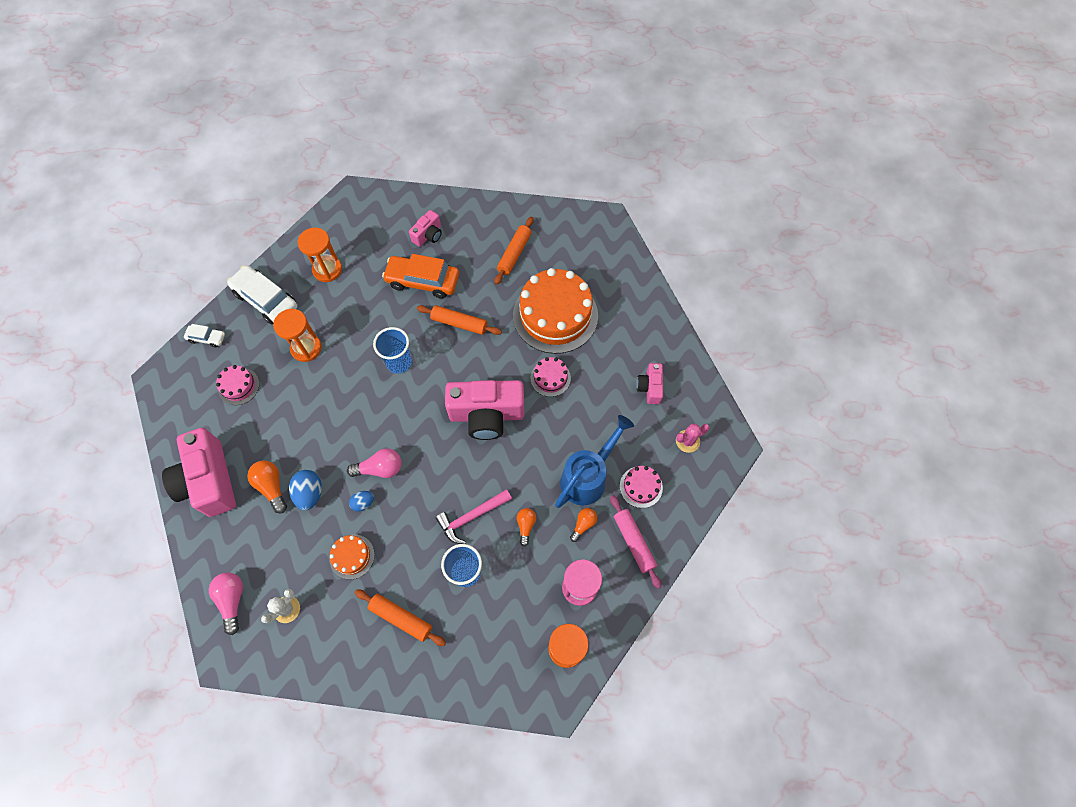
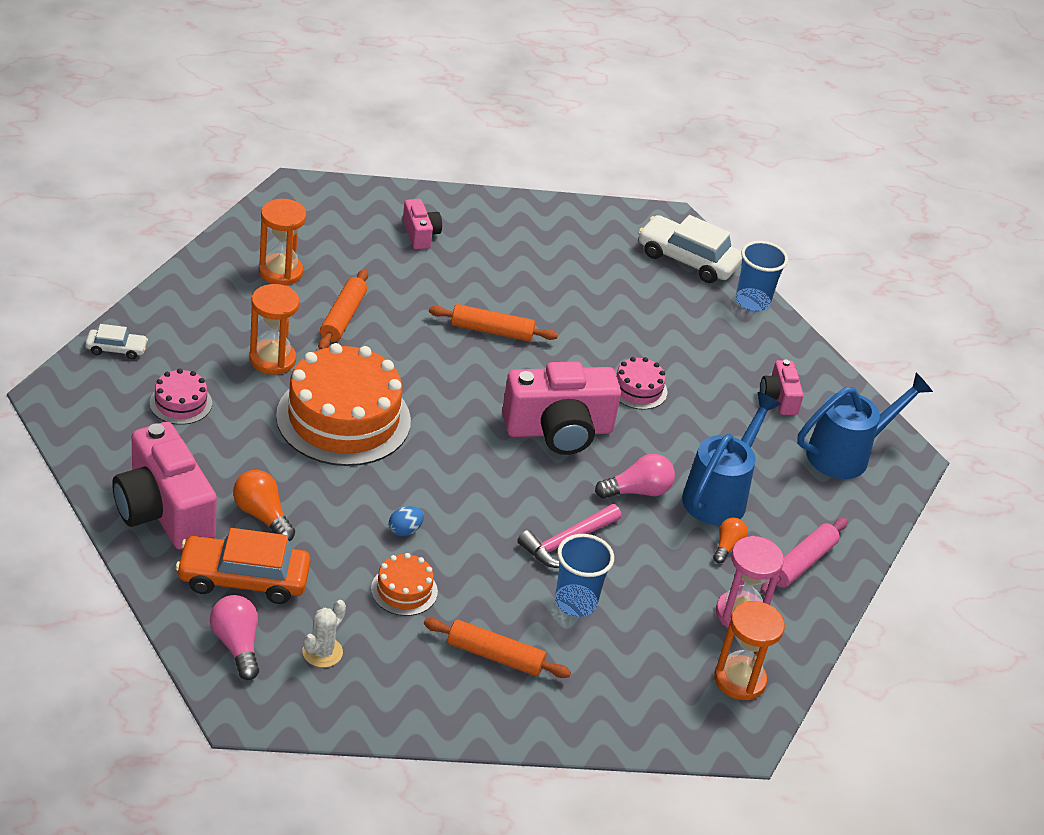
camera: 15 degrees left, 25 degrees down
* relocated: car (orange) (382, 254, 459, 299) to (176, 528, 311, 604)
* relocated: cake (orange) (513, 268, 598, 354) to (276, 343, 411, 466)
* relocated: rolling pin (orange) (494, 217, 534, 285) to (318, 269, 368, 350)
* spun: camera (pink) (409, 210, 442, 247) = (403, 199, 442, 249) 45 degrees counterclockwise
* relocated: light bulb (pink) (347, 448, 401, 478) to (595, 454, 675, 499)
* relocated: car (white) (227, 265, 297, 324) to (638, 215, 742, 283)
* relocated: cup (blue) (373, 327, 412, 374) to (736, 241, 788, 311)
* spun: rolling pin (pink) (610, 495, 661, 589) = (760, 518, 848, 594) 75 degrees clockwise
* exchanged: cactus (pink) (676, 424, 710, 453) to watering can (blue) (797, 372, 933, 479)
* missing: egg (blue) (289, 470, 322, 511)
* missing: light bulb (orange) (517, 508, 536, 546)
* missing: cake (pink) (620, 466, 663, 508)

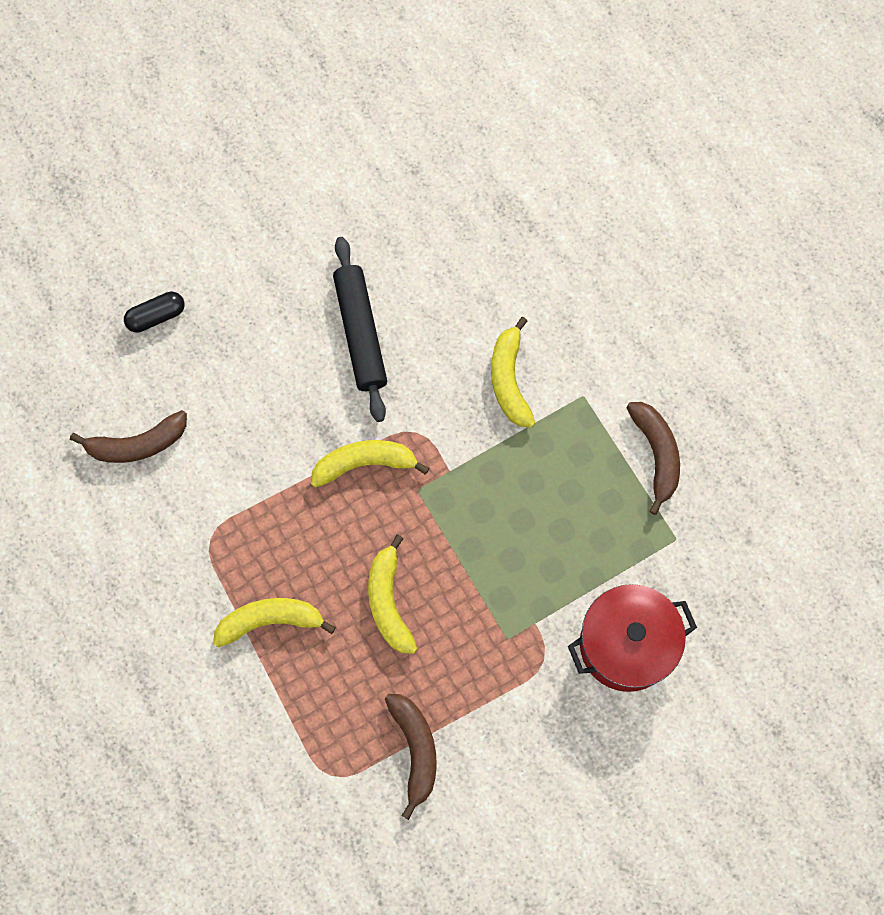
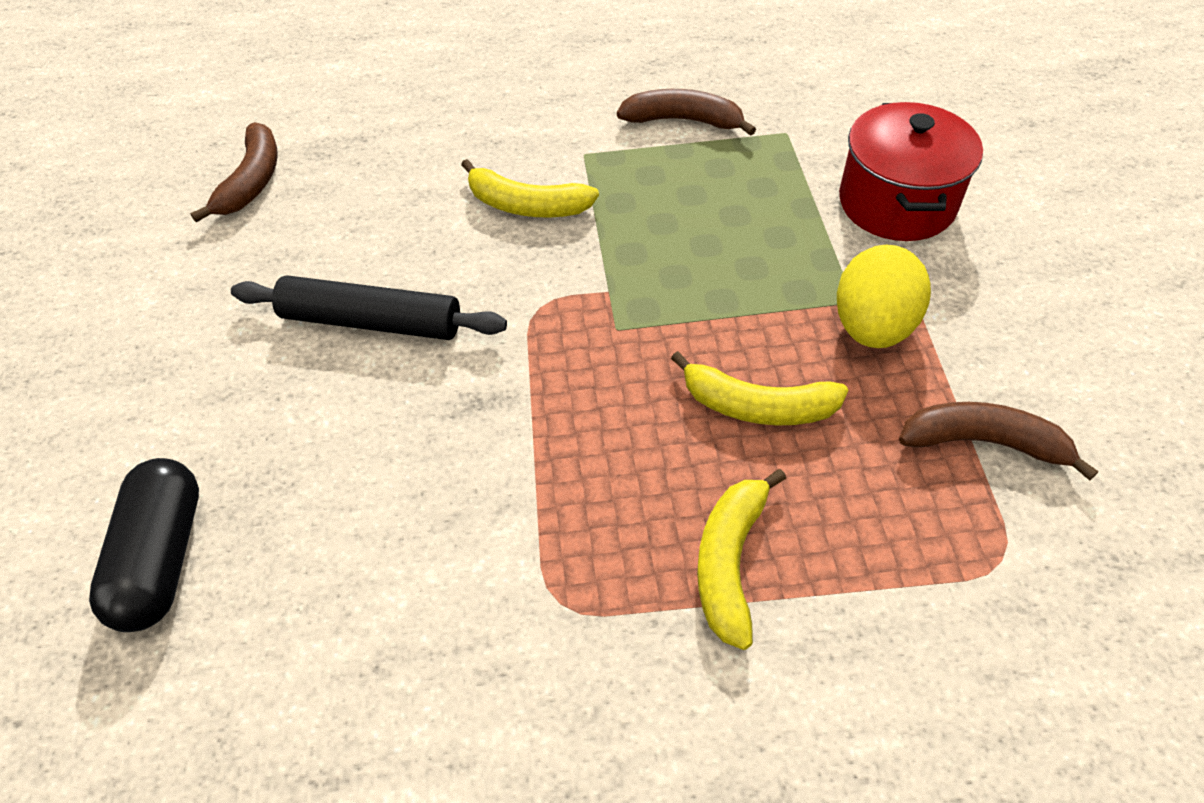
camera: 65 degrees left, 20 degrees down
* size: capsule (black) (124, 292, 185, 332) = (89, 458, 199, 632) x1.66
* relocated: banana (brown) (70, 410, 187, 463) to (190, 122, 278, 222)
* appeared: egg (yellow) (837, 245, 931, 348)
* missing: banana (yellow) (311, 440, 429, 487)

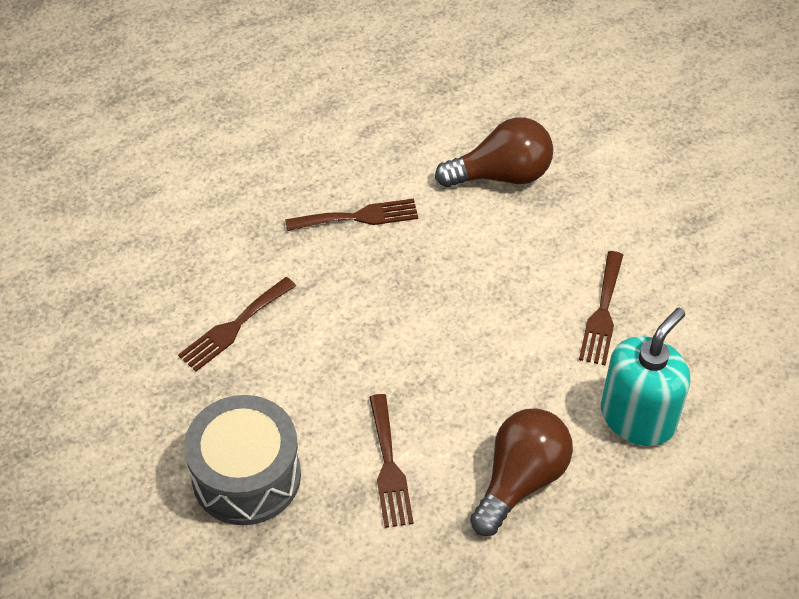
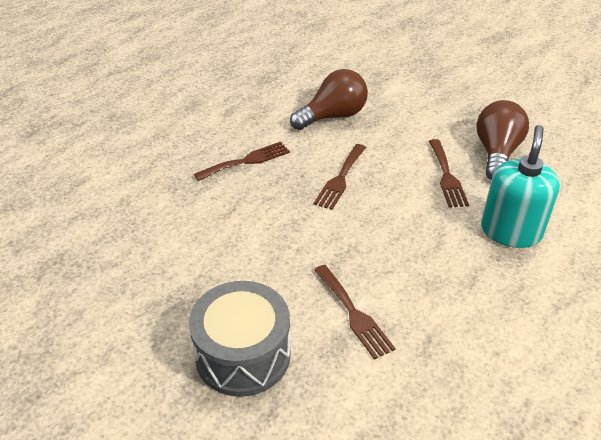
camera: 20 degrees left, 10 degrees down
* relocated: fork (brown) (178, 277, 296, 371) to (314, 144, 366, 210)
* relocated: light bulb (brown) (470, 408, 573, 536) to (476, 100, 529, 180)

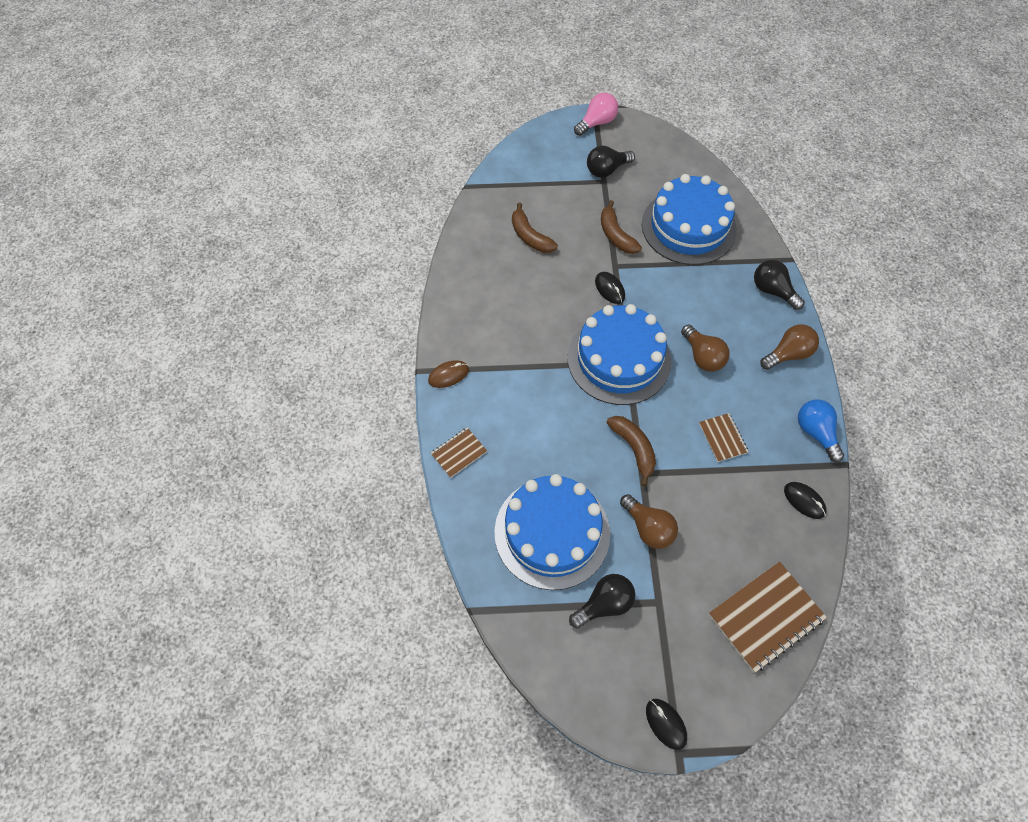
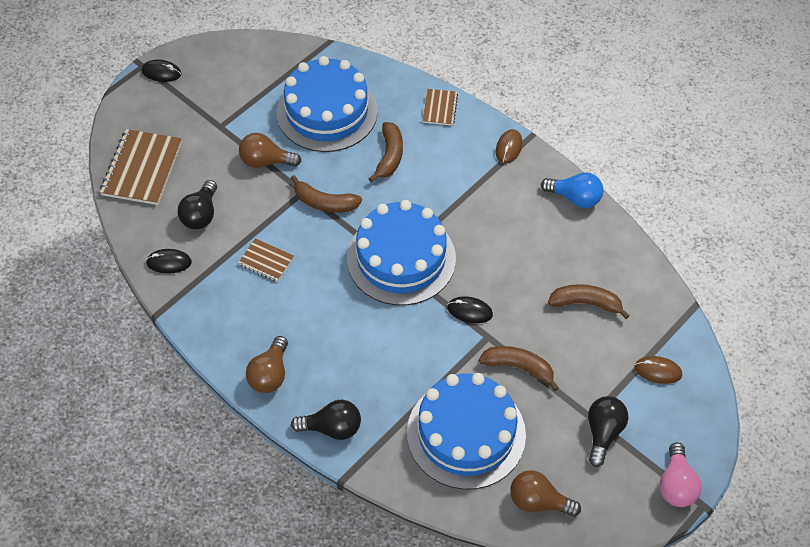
camera: 135 degrees right, 5 degrees down
* relocated: light bulb (black) (569, 574, 635, 629) to (177, 180, 217, 229)
* appeared: banana (brown) (368, 122, 403, 182)
* relocated: light bulb (brown) (681, 324, 730, 372) to (510, 470, 581, 517)
* relocated: light bulb (blue) (798, 400, 844, 462) to (541, 172, 603, 208)
* appeared: mouse (brown) (634, 356, 682, 384)

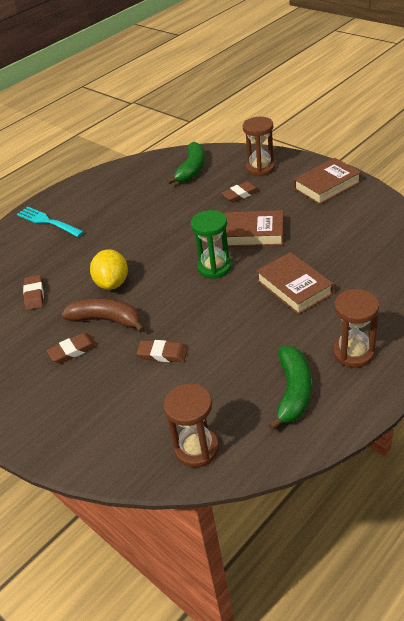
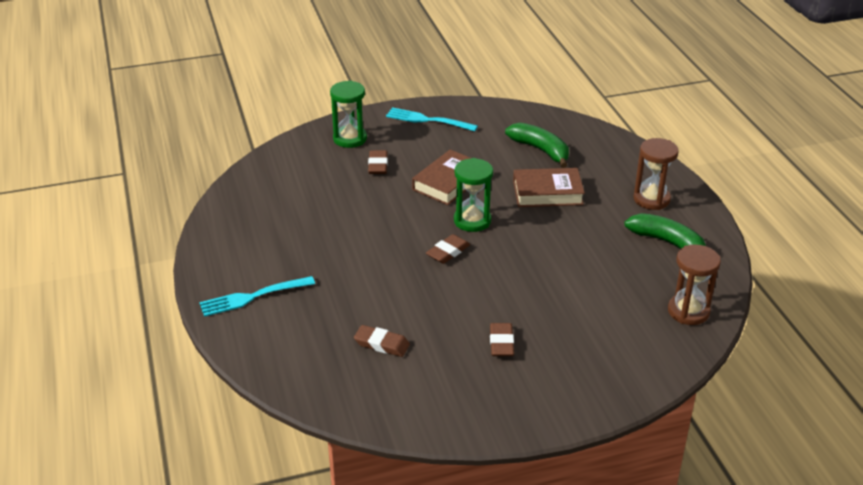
camera: 65 degrees left, 5 degrees down
* colour: hourglass (brown) (243, 117, 275, 177) to hourglass (green) (330, 81, 367, 148)
* exchanged: book (brown) (294, 158, 361, 205) to fork (turquoise) (386, 107, 478, 131)
* relocated: eraser (brown) (137, 340, 188, 362) to (426, 234, 470, 264)
* relocated: banana (green) (167, 142, 205, 184) to (505, 123, 569, 168)
* missing: banana (brown) (61, 298, 145, 333)
* missing: lemon (yellow) (90, 249, 128, 290)

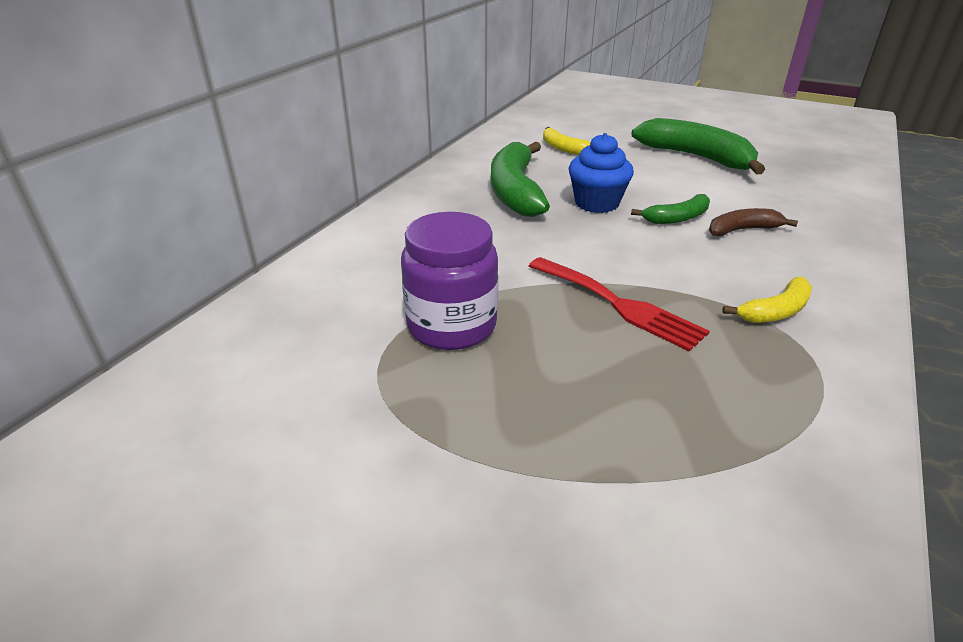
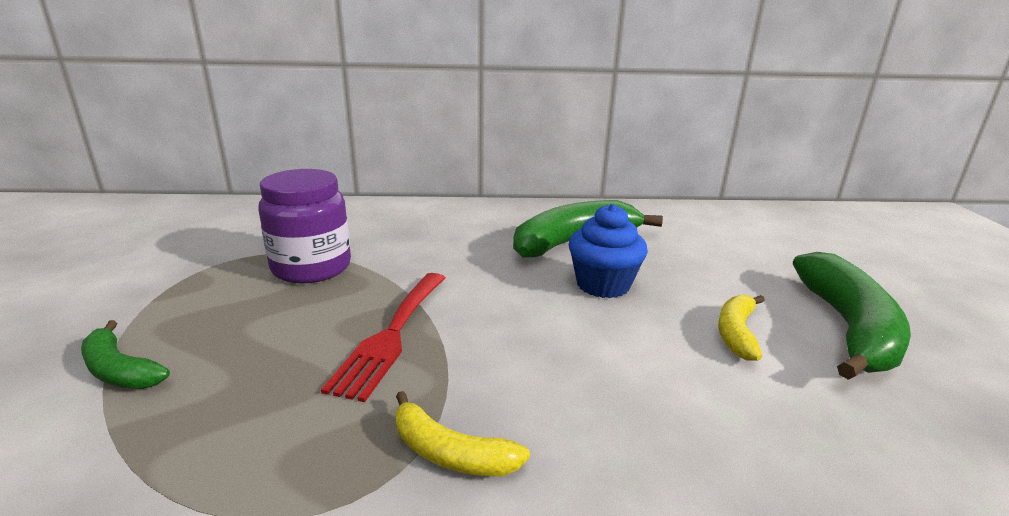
camera: 60 degrees right, 10 degrees down
* relocated: banana (green) (631, 194, 710, 224) to (81, 320, 170, 389)
* relocated: banana (yellow) (543, 127, 591, 155) to (718, 295, 765, 361)
* missing: banana (brown) (709, 208, 798, 236)

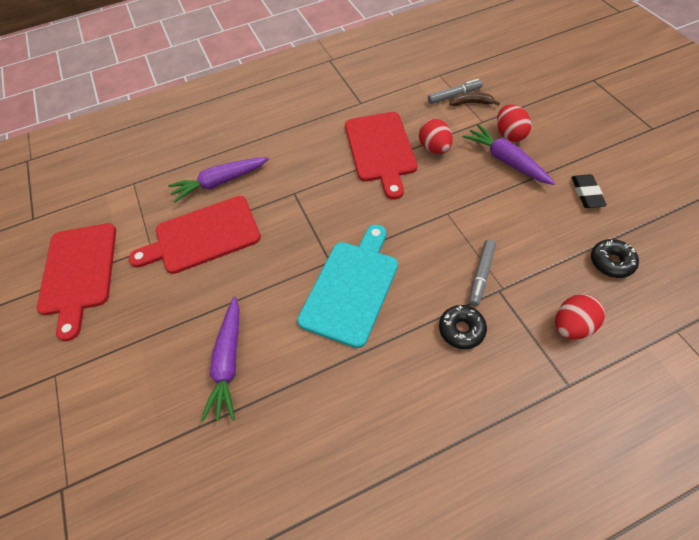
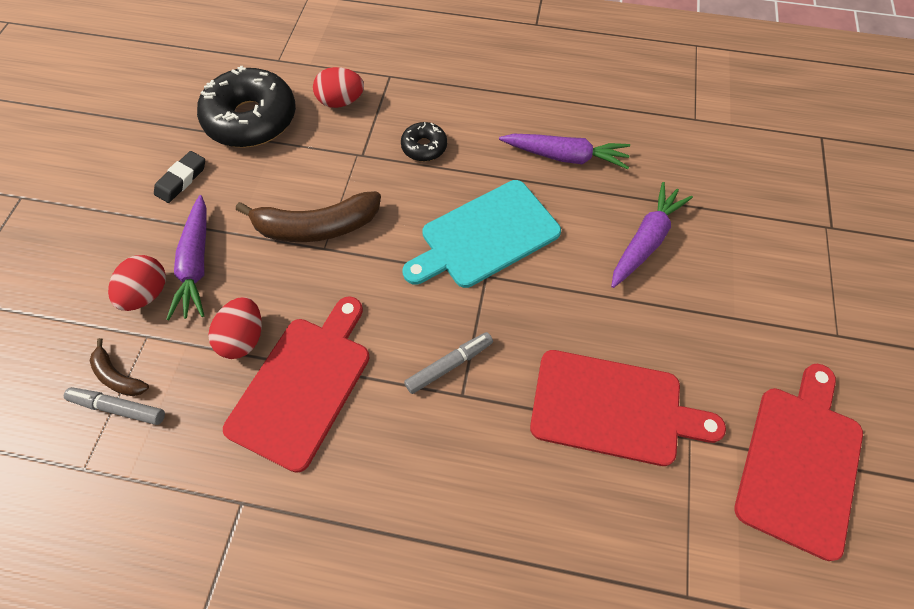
camera: 150 degrees left, 5 degrees up
* size: donut (black) (591, 239, 639, 278) = (197, 66, 296, 148) x2.08
* appeared: banana (brown) (236, 191, 381, 242)
* relocated: marker (grey) (469, 239, 496, 306) to (404, 332, 493, 394)
* relocated: carrot (purple) (168, 157, 269, 202) to (499, 134, 630, 169)

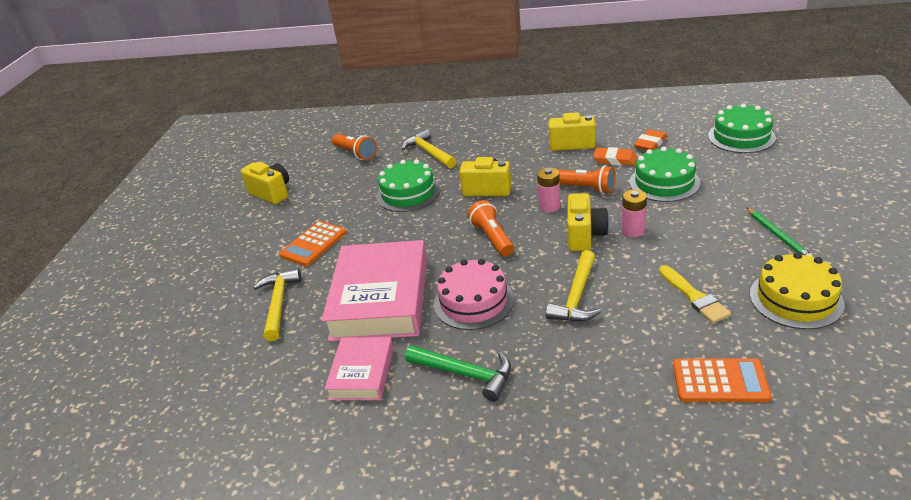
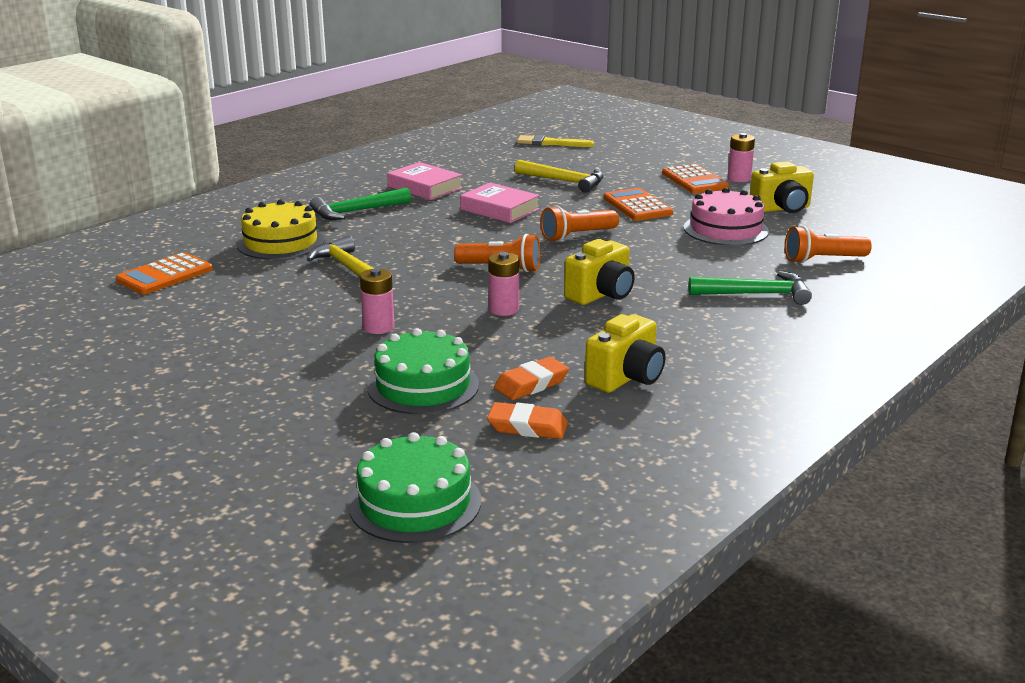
camera: 120 degrees right, 10 degrees down
* relocated: cake (yellow) (750, 252, 845, 329) to (237, 199, 325, 260)
* size: book (pink) (322, 240, 427, 341) = (460, 183, 540, 223) x0.54
* spun: eraser (orange) (634, 129, 667, 151) = (487, 402, 568, 439) 60 degrees counterclockwise
* relocated: brush (yellow) (659, 265, 731, 323) to (517, 135, 594, 147)
* relocated: flashlight (orange) (558, 165, 616, 194) to (540, 205, 619, 242)
* appeared: calculator (orange) (662, 164, 729, 194)
* relocated: cake (pink) (434, 259, 514, 330) to (684, 188, 769, 246)
* colour: hammer (yellow) (401, 129, 457, 168) to hammer (green) (689, 271, 812, 305)
* appeared: battery (pink) (728, 133, 755, 182)
* missing: cake (green) (376, 160, 440, 212)
* missing: camera (yellow) (567, 193, 609, 251)
* missing: pencil (green) (746, 207, 813, 257)

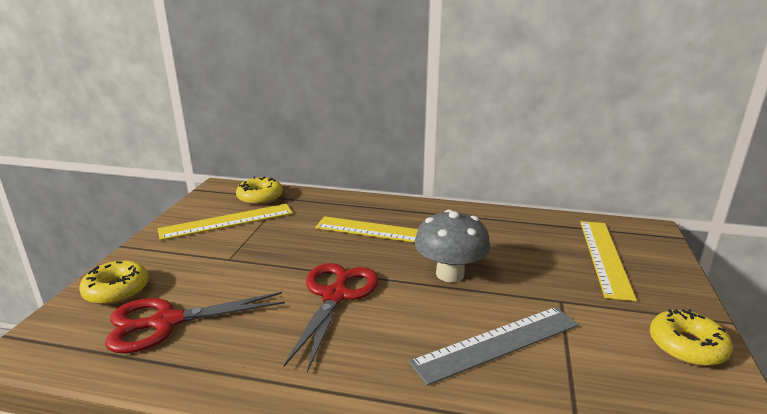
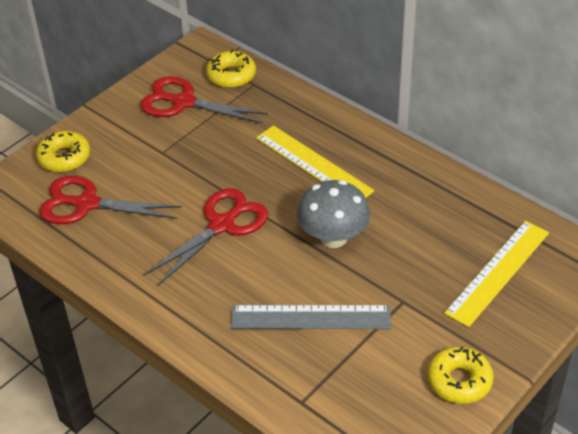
camera: 30 degrees right, 20 degrees up
* exchanged: ruler (yellow) (158, 204, 293, 240) to scissors (red) (140, 76, 268, 123)

